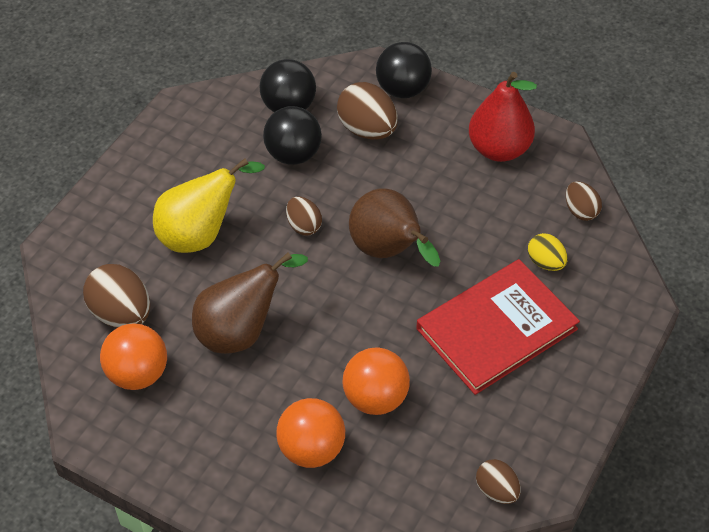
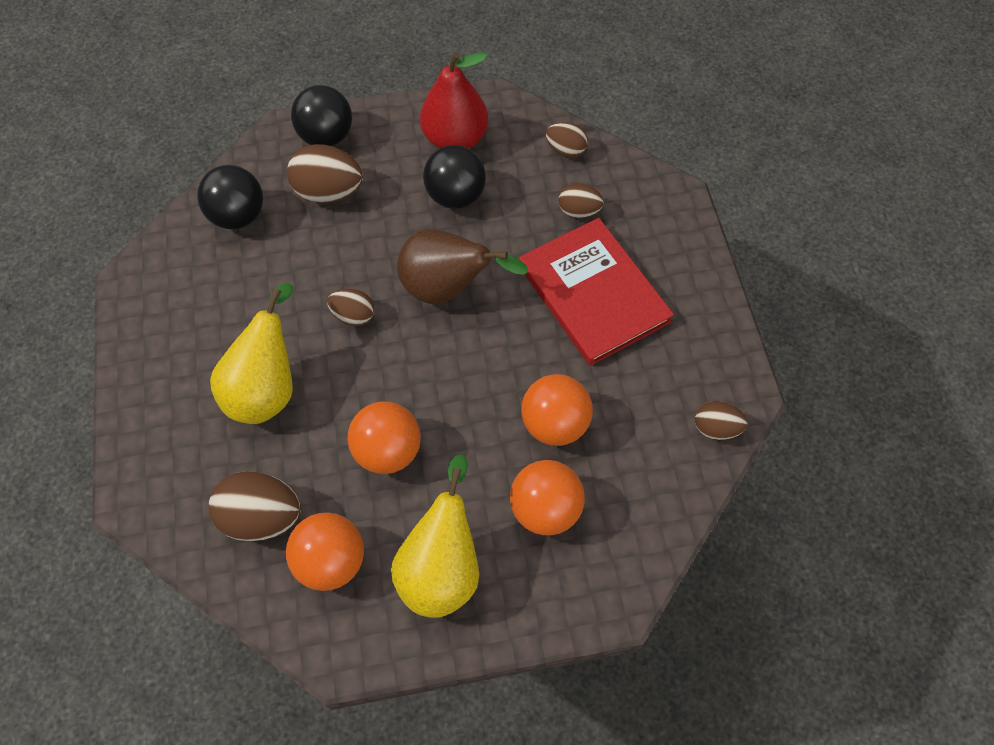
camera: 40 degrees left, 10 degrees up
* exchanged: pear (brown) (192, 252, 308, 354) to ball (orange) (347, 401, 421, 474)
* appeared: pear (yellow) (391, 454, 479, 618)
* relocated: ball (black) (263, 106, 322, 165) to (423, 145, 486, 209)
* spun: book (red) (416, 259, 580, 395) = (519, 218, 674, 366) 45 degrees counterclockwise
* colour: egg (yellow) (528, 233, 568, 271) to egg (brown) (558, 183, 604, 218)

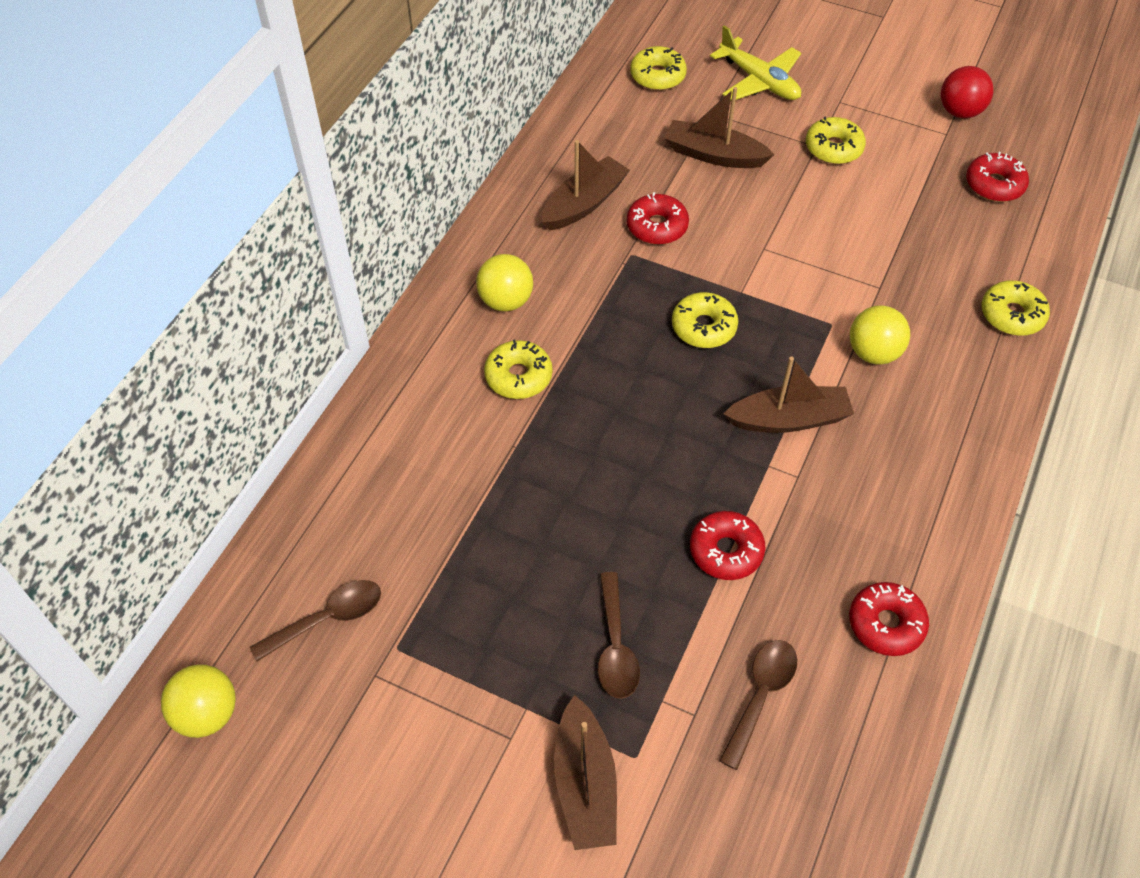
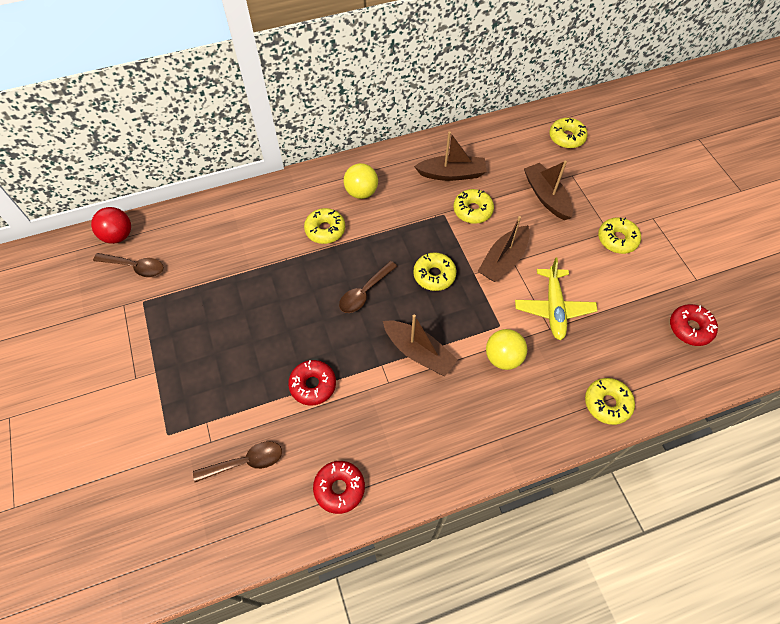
camera: 45 degrees right, 5 degrees up
* relocated: ball (red) (940, 66, 994, 118) to (91, 207, 131, 244)
* relocated: spoon (brown) (598, 572, 640, 699) to (339, 261, 397, 313)
* colour: donut (red) (627, 192, 689, 245) to donut (yellow) (454, 189, 494, 224)
* relocated: boat (brown) (554, 695, 617, 850) to (478, 216, 530, 282)
* relocated: plane (yellow) (710, 25, 801, 101) to (515, 257, 598, 340)
* missing: ball (yellow) (161, 664, 236, 738)

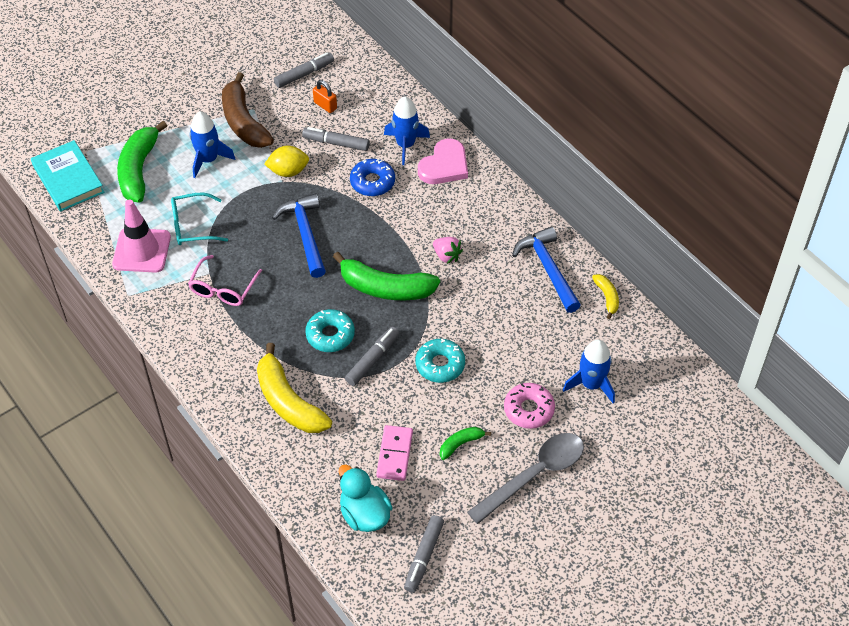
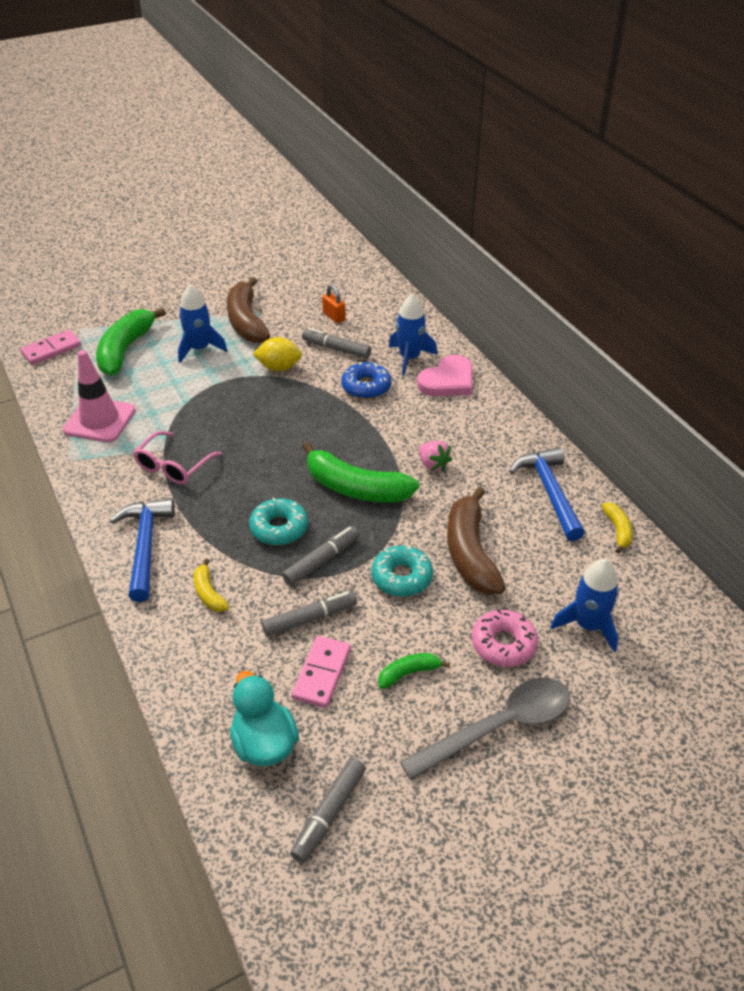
camera: 10 degrees right, 10 degrees down
* exchanged: book (turquoise) (31, 140, 104, 212) to domino (pink) (20, 330, 81, 365)
* relocated: hammer (blue) (272, 193, 326, 278) to (110, 498, 175, 602)
* size: banana (yellow) (257, 343, 332, 433) = (194, 559, 229, 612) x0.48
* relocated: marker (grey) (274, 53, 334, 88) to (262, 591, 357, 637)
* appeared: banana (brown) (447, 487, 506, 594)
* missing: glasses (turquoise) (171, 192, 228, 245)

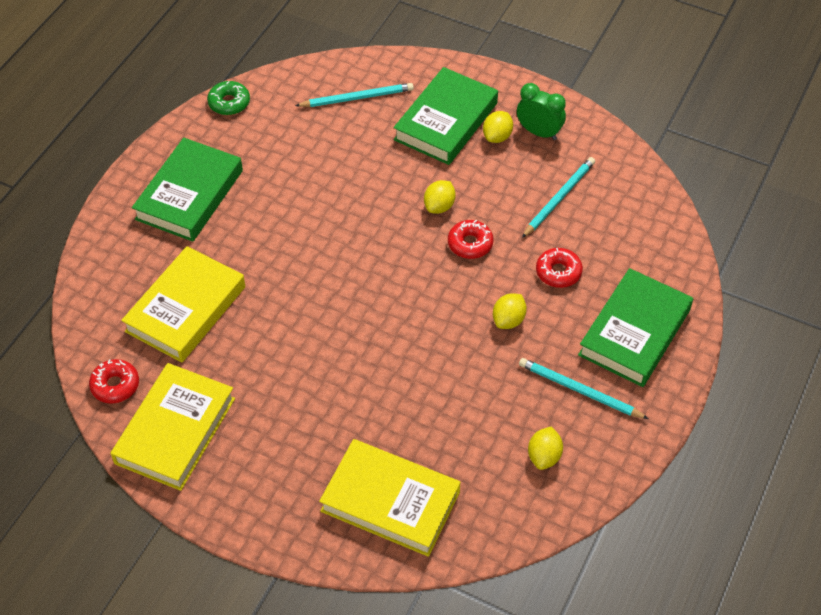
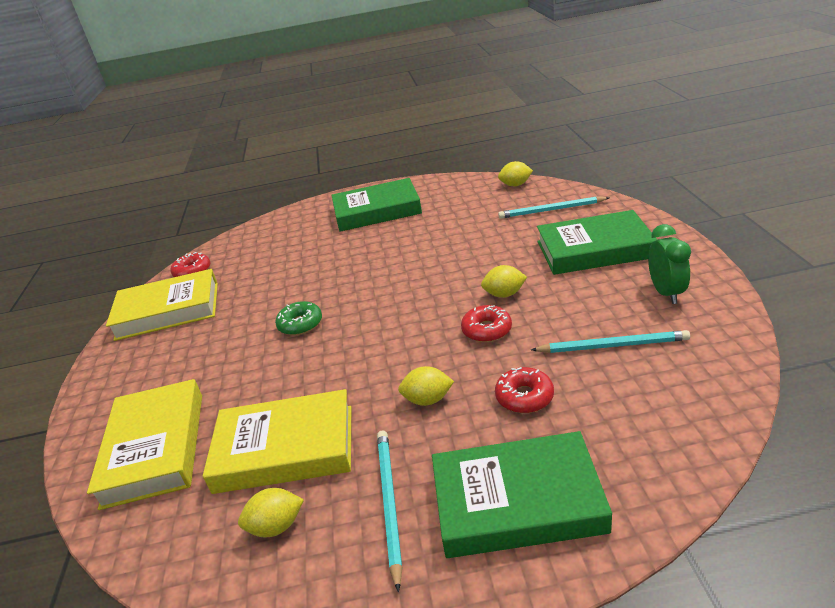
camera: 60 degrees right, 20 degrees down
* relocated: book (yellow) (121, 246, 245, 363) to (203, 389, 351, 494)
* relocated: donut (green) (207, 81, 250, 115) to (275, 301, 322, 335)
* relocated: lemon (yellow) (483, 111, 513, 143) to (498, 161, 533, 186)
* spun: pencil (turquoise) (295, 83, 414, 107) = (498, 196, 610, 219) 135 degrees clockwise

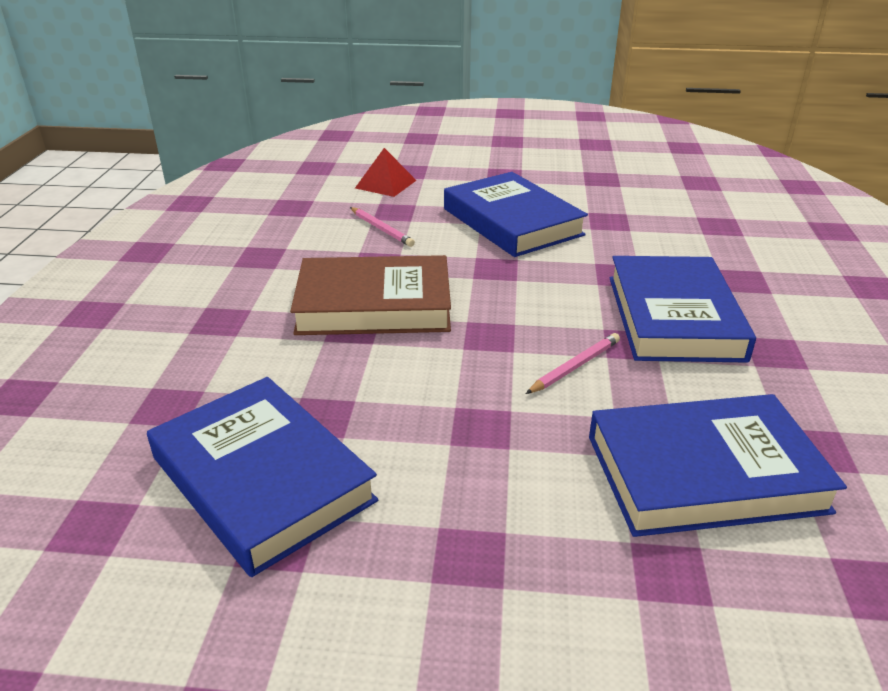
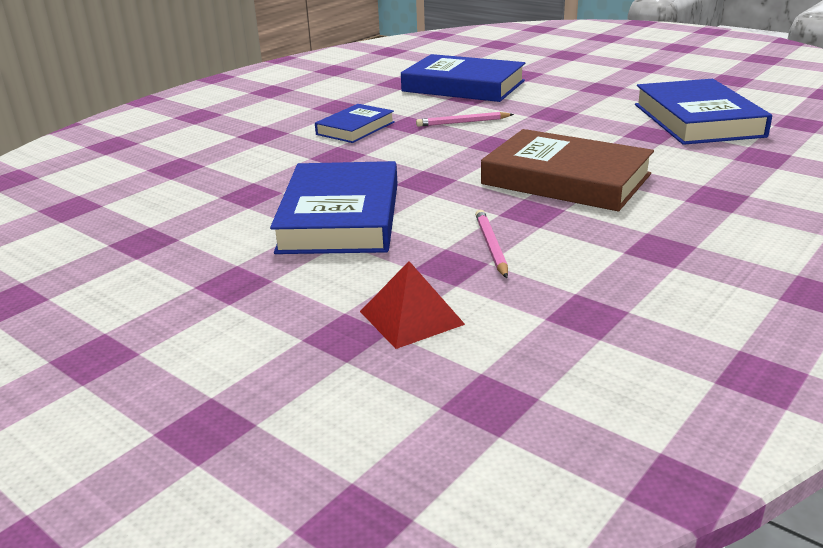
camera: 145 degrees left, 5 degrees down
* size: book (blue) (610, 256, 756, 363) = (315, 104, 395, 143) x0.57

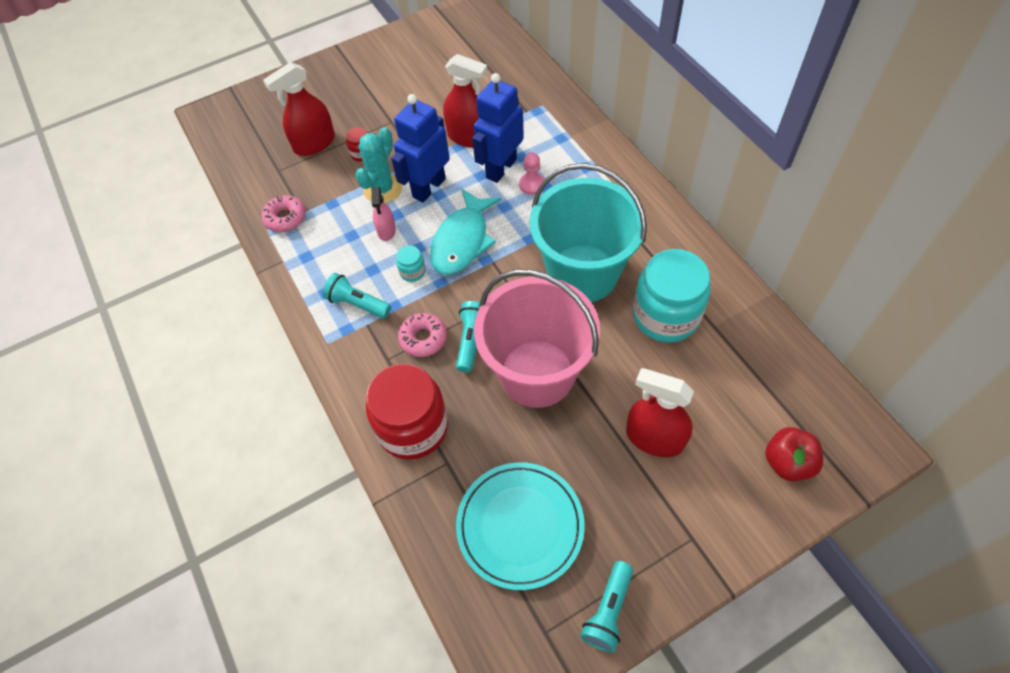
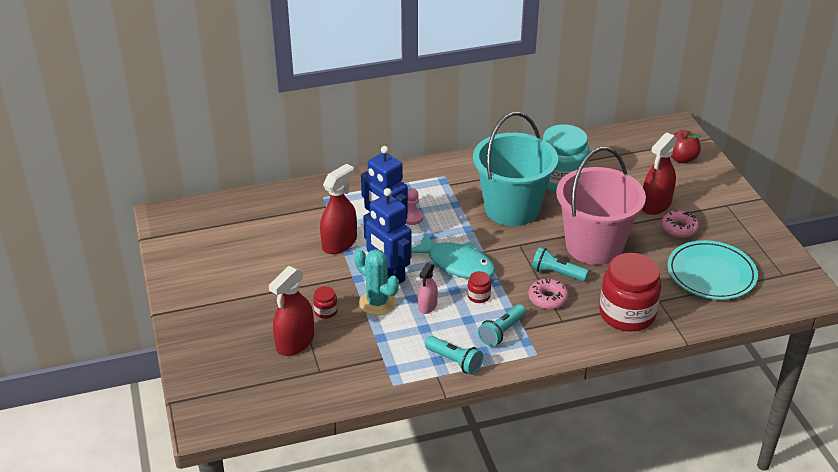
camera: 80 degrees left, 20 degrees down
* spun: spray bottle (red) (263, 62, 335, 156) = (269, 266, 314, 356) 60 degrees clockwise
* spun: spray bottle (pink) (372, 187, 396, 241) = (418, 263, 438, 314) 105 degrees clockwise
* relocated: flashlight (turquoise) (580, 561, 633, 652) to (425, 336, 483, 375)
* colour: jar (turquoise) (396, 245, 426, 282) to jar (red) (467, 271, 491, 303)
* relocated: donut (pink) (261, 195, 306, 232) to (661, 210, 699, 238)

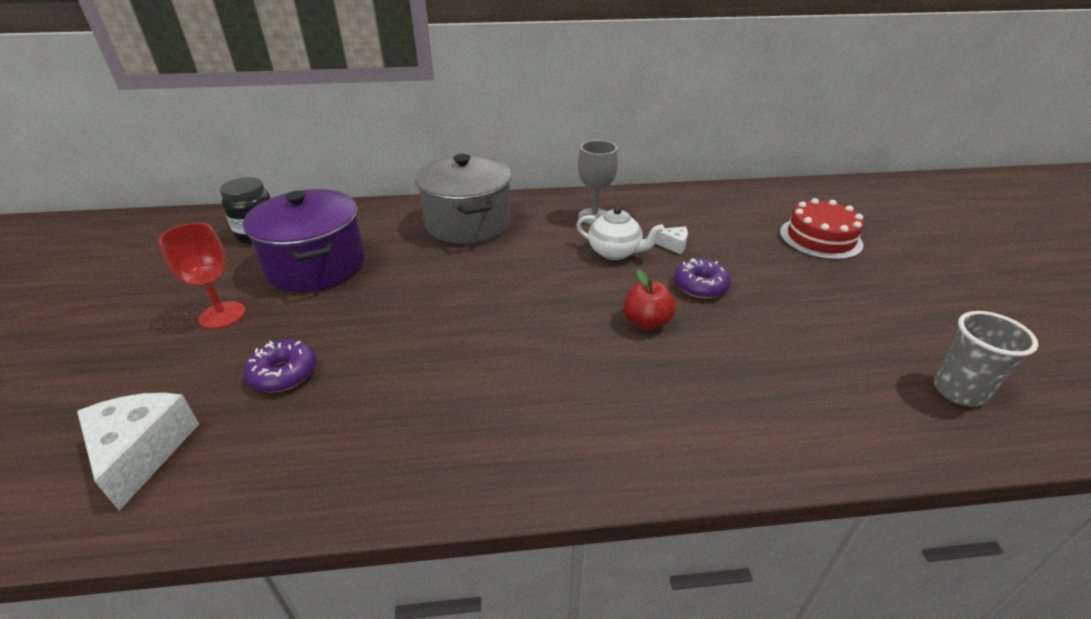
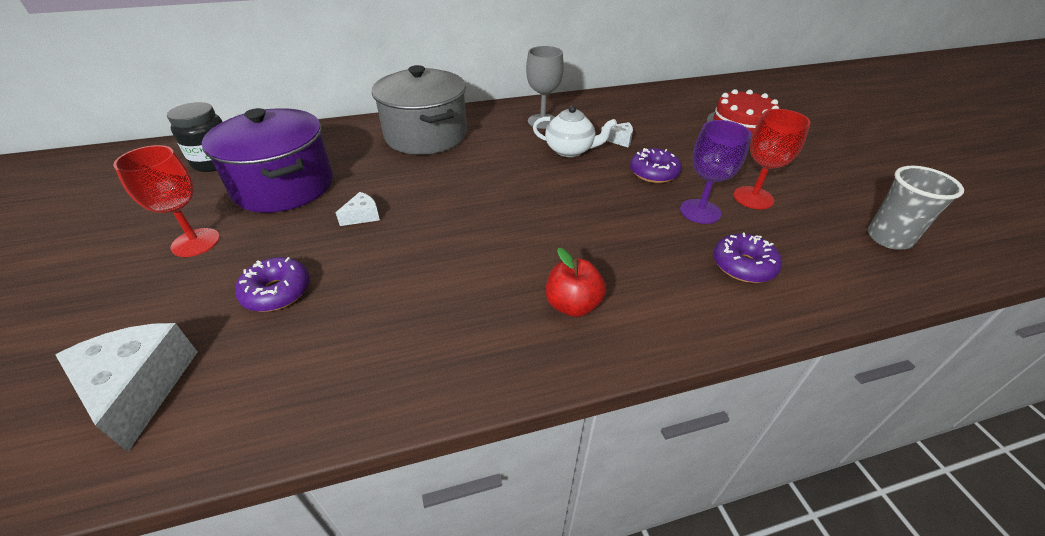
camera: 10 degrees left, 5 degrees up
* appeared: cheese (white) (336, 192, 380, 226)
* relocated: apple (red) (623, 269, 676, 331) to (546, 248, 606, 317)
* appeared: goblet (purple) (680, 120, 751, 224)
* appeared: donut (purple) (713, 233, 782, 283)
* appeared: goblet (red) (733, 109, 811, 209)

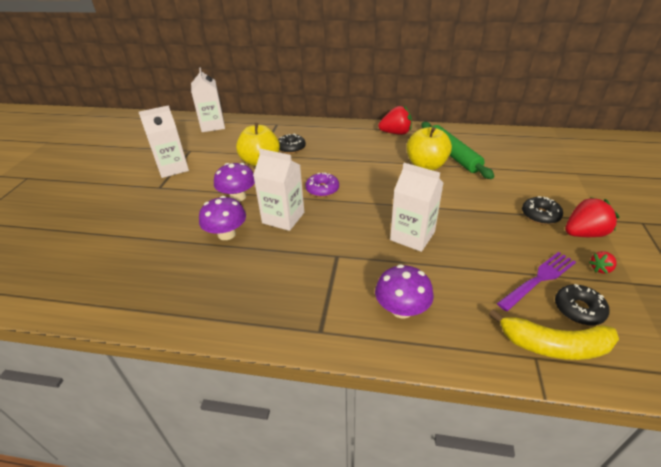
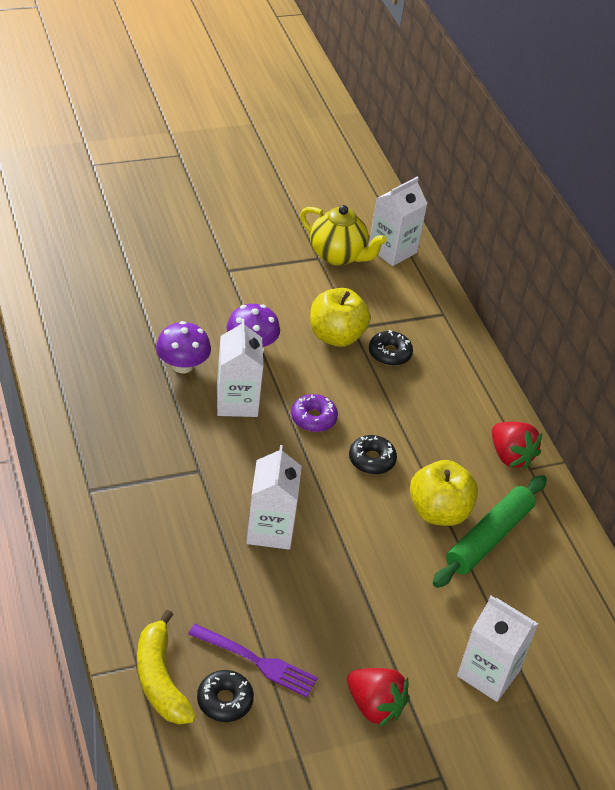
camera: 55 degrees right, 5 degrees up
* appeared: teapot (yellow) (300, 205, 387, 266)
* relocated: donut (black) (522, 196, 563, 225) to (349, 435, 397, 475)
* relocated: carton (white) (139, 105, 189, 178) to (457, 596, 538, 702)
* missing: mushroom (purple) (375, 264, 434, 319)
* missing: strawberry (red) (589, 251, 617, 274)

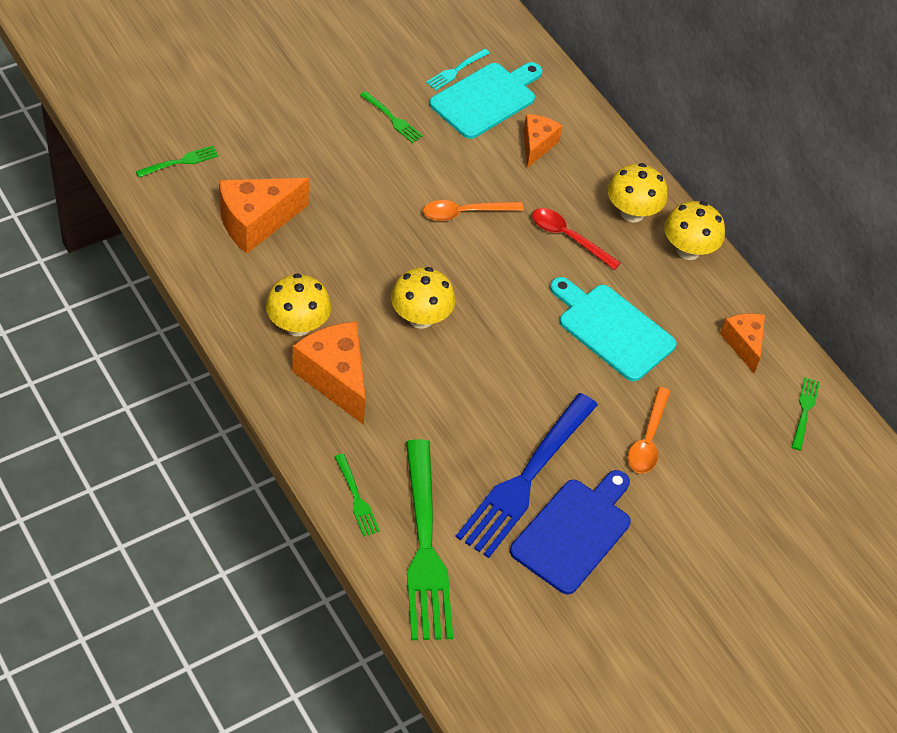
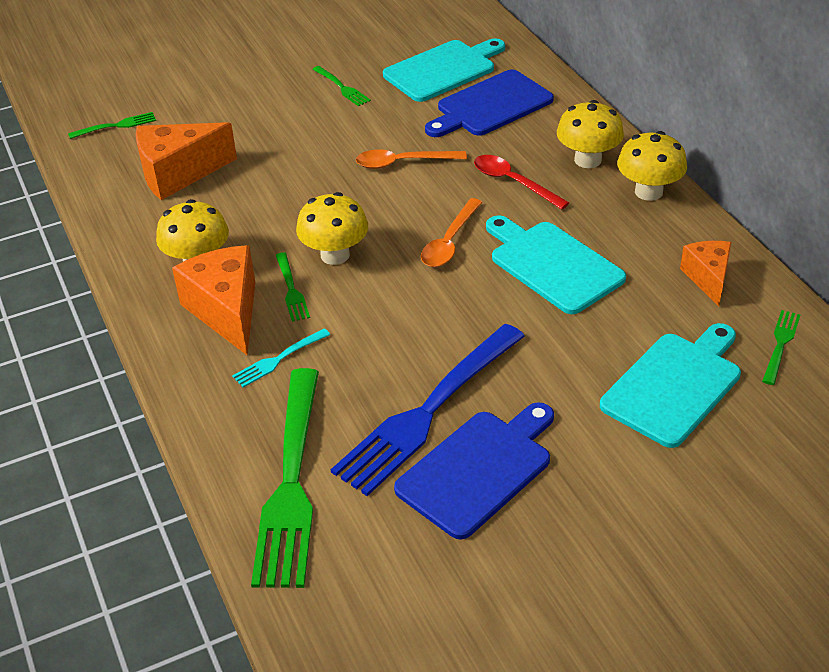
camera: 15 degrees right, 10 degrees down
* relocated: fork (turquoise) (426, 48, 490, 90) to (232, 328, 330, 387)
* relocated: fork (green) (335, 454, 380, 537) to (275, 252, 310, 322)
* relocated: spoon (orange) (628, 387, 670, 474) to (421, 198, 482, 267)
* exchanged: cheese (orange) (523, 114, 563, 168) to cutting board (blue) (425, 69, 554, 137)
* appeared: cutting board (turquoise) (600, 323, 741, 448)

